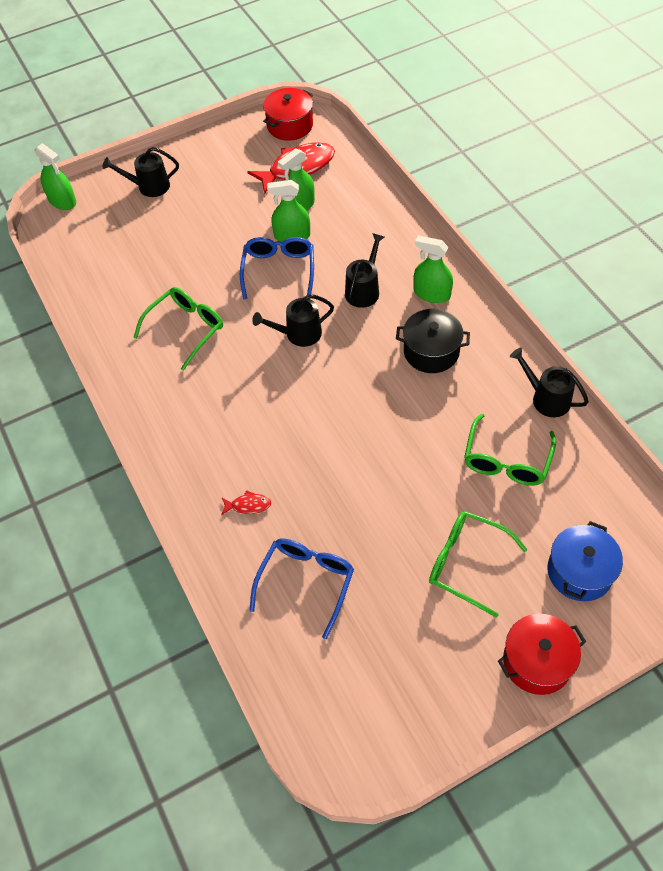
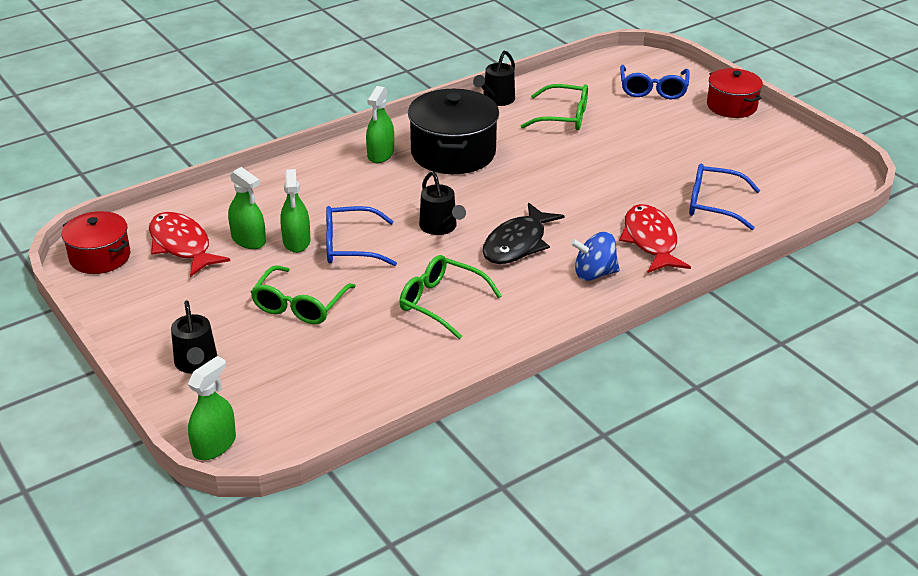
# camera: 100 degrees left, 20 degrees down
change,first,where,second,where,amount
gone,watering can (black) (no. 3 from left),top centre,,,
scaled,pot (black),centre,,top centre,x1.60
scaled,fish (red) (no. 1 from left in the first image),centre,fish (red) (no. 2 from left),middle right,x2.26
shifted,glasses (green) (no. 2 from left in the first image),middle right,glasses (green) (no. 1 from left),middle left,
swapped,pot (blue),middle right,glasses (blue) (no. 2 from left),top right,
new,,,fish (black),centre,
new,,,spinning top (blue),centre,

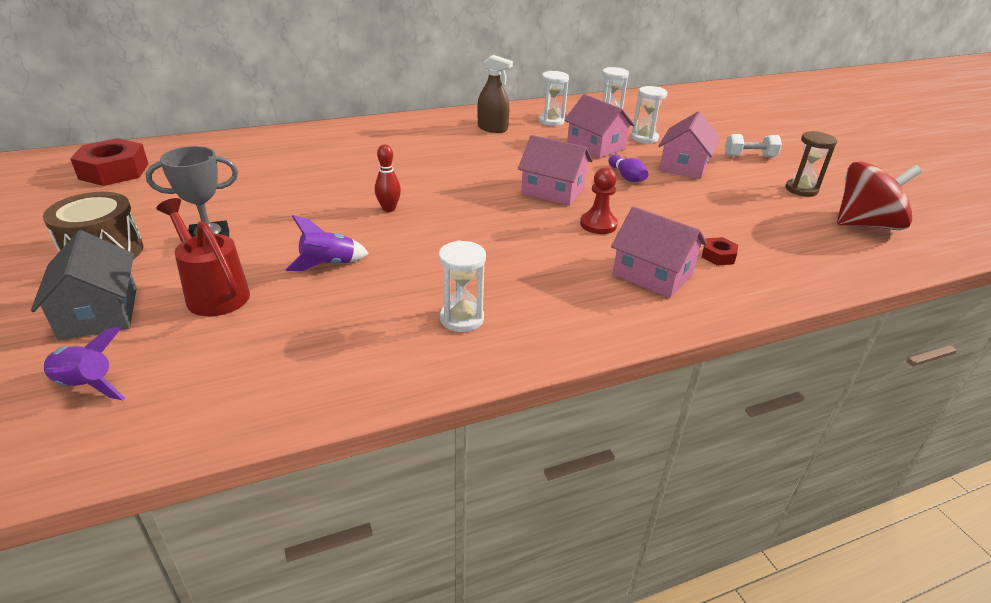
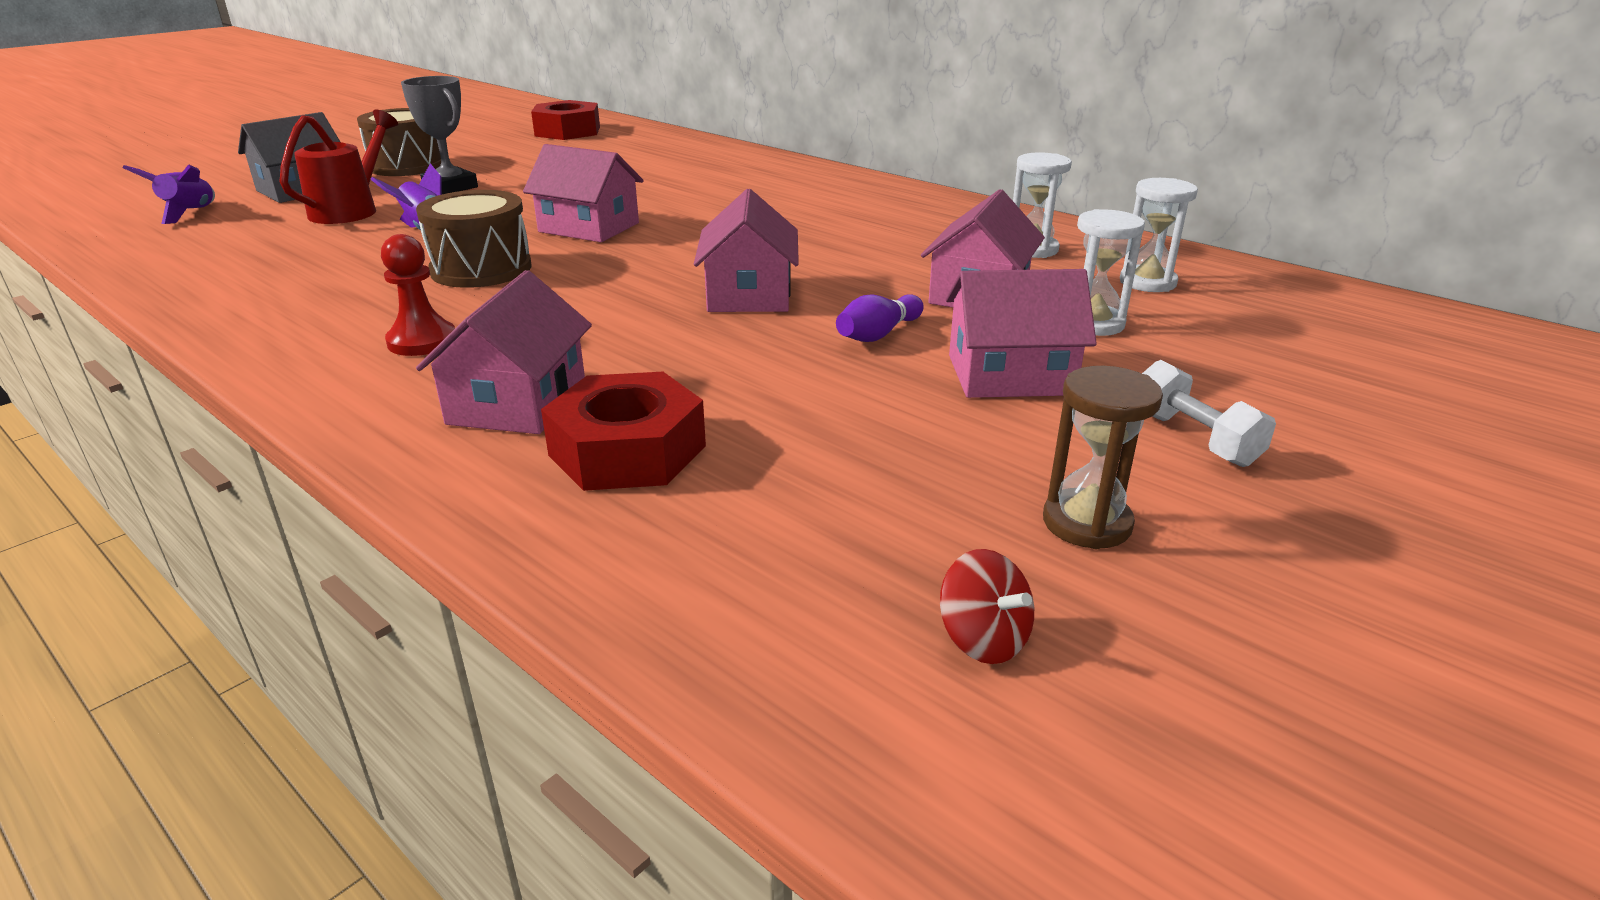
# camera: 65 degrees right, 5 degrees down
change,first,where,second,where,amount
gone,spray bottle (brown),top centre,,,
swapped,bowling pin (red),top centre,house (pink) (no. 2 from left),top centre,
scaled,spinning top (red),top right,,bottom centre,x0.45
shifted,pawn (red),top centre,,top left,
scaled,nut (red) (no. 2 from left),middle right,,centre,x2.07
gone,hourglass (white) (no. 1 from left),centre,,,
new,,,drum (brown) (no. 2 from left),top left,

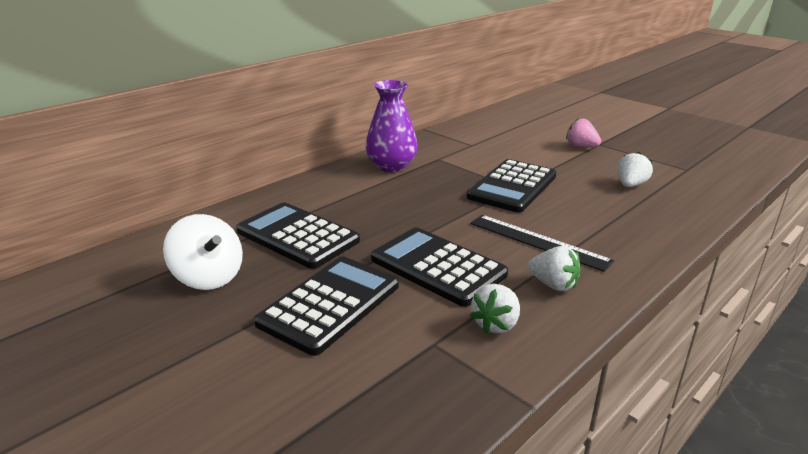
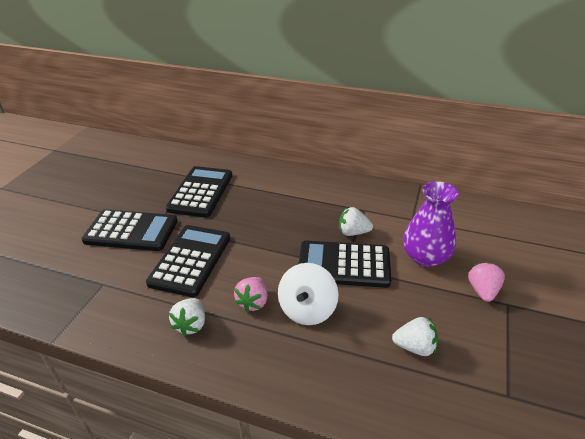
# camera: 65 degrees right, 10 degrees up
change,first,where,second,where,amount
shifted,vase (purple),top centre,,middle right,
shifted,spinning top (white),middle left,,bottom centre,
swapped,ruler (black),middle right,strawberry (pink) (no. 1 from left),bottom centre,
shifted,strawberry (white) (no. 1 from left in the first image),bottom centre,strawberry (white) (no. 2 from left),centre,

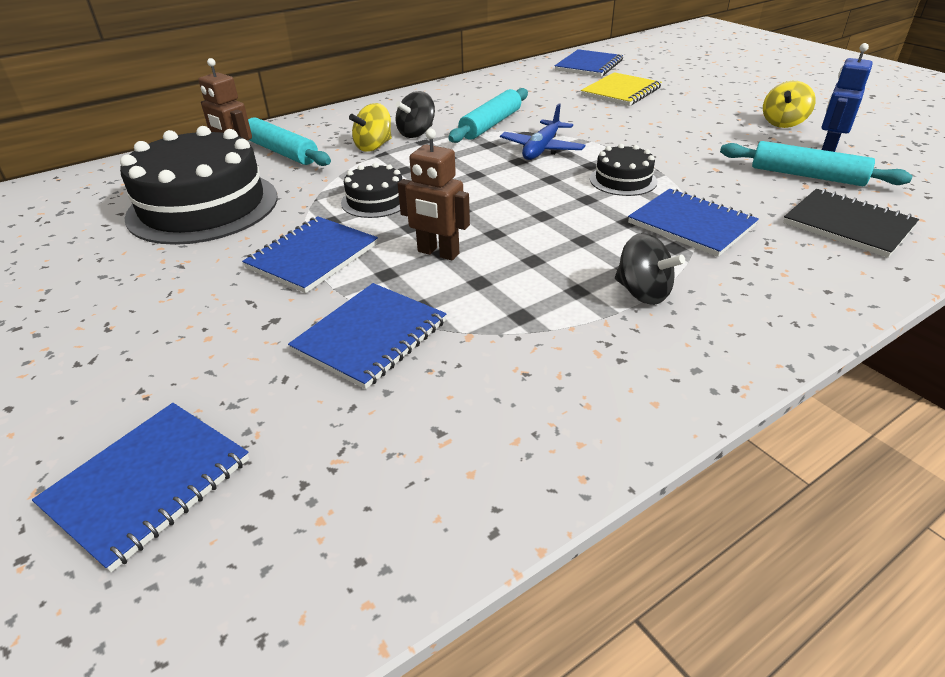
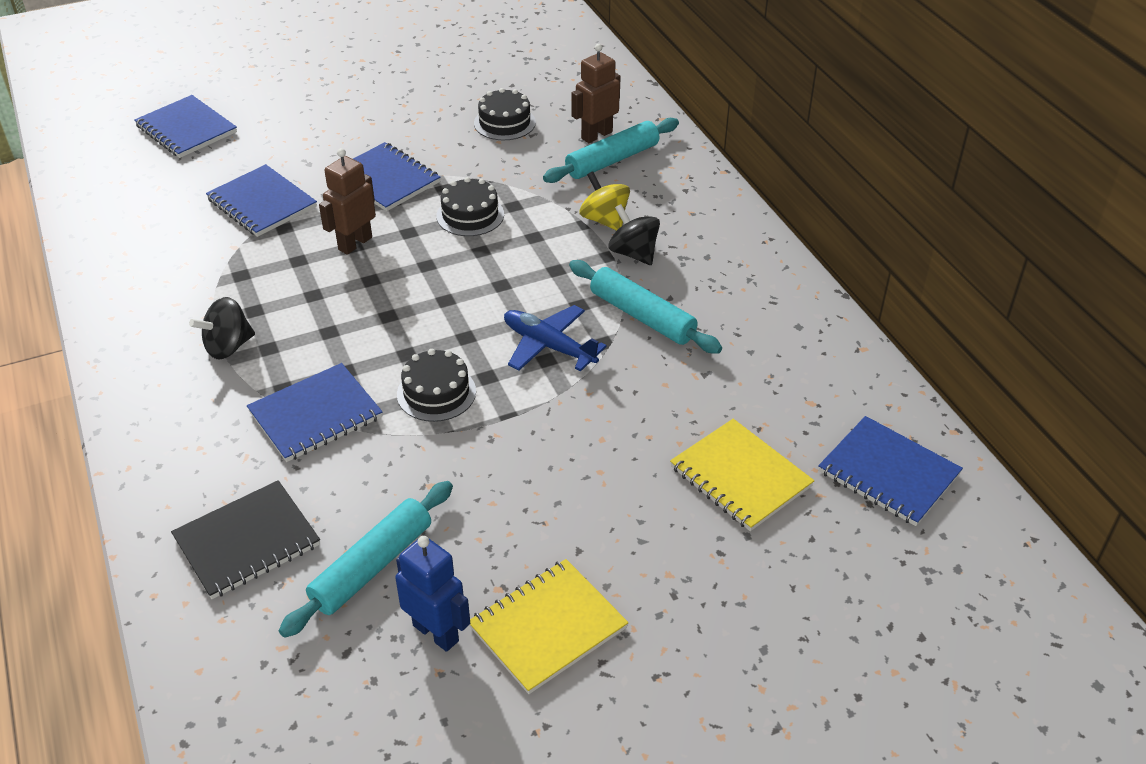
# camera: 100 degrees right, 5 degrees up
change,first,where,second,where,amount
swapped,spinning top (yellow) (no. 2 from left),top right,notebook (yellow) (no. 1 from left),bottom centre,
scaled,cake (black) (no. 1 from left in the first image),top left,cake (black) (no. 3 from left),top centre,x0.47

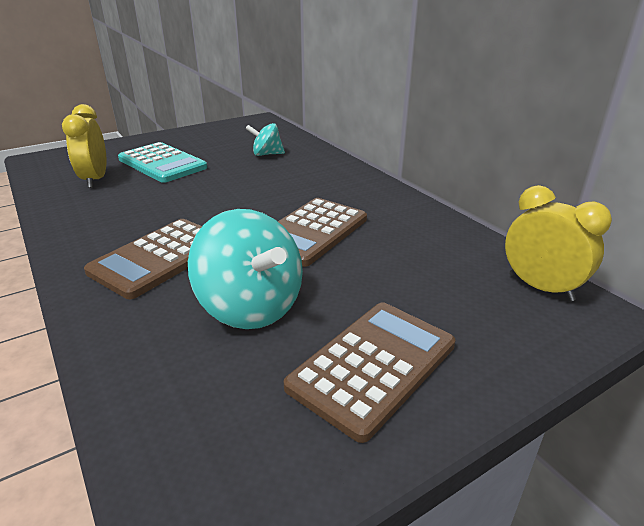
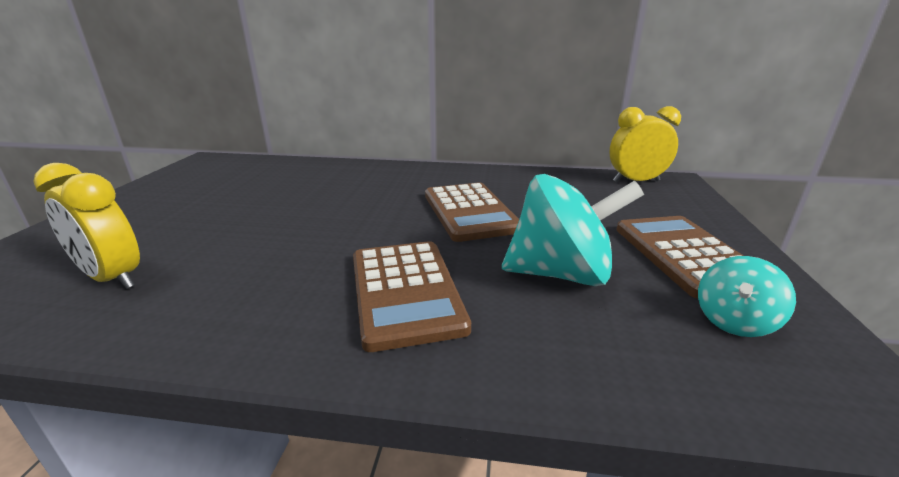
# camera: 50 degrees left, 5 degrees down
change,first,where,second,where,amount
shifted,spinning top (turquoise) (no. 2 from left),top centre,,middle right,
gone,calculator (turquoise),top left,,,

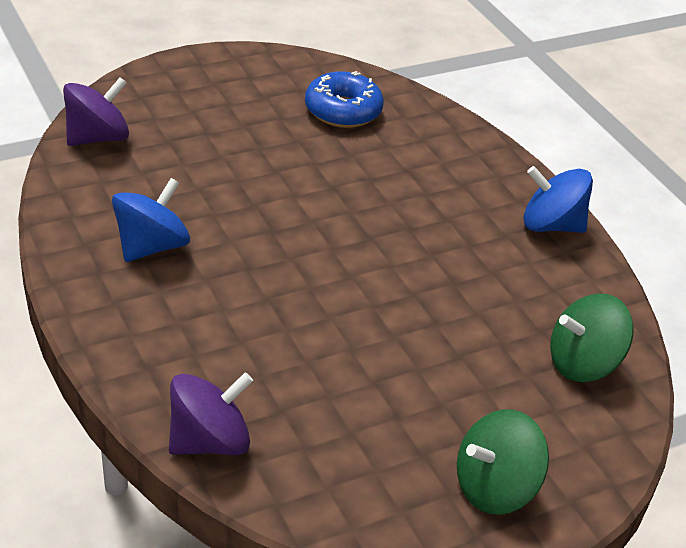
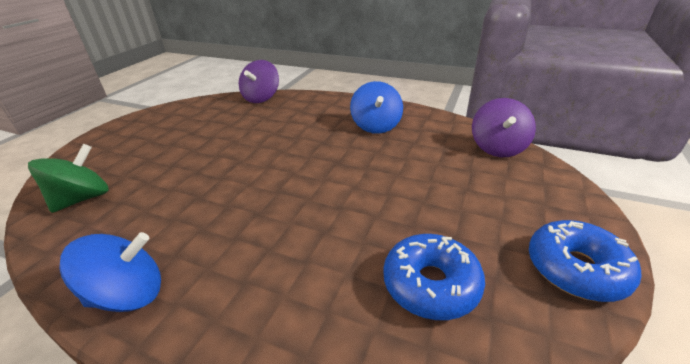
# camera: 145 degrees right, 5 degrees down
change,first,where,second,where,amount
gone,spinning top (green) (no. 1 from left),bottom right,,,
new,,,donut (blue) (no. 2 from left),bottom right,

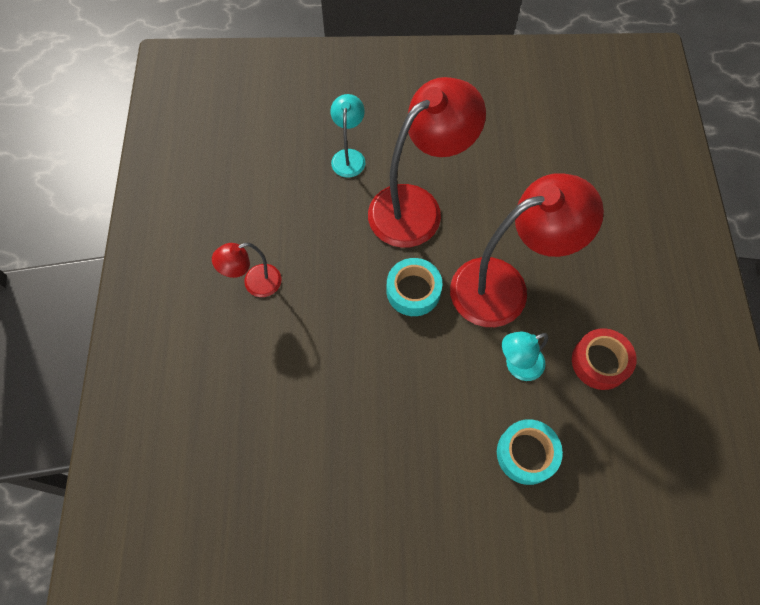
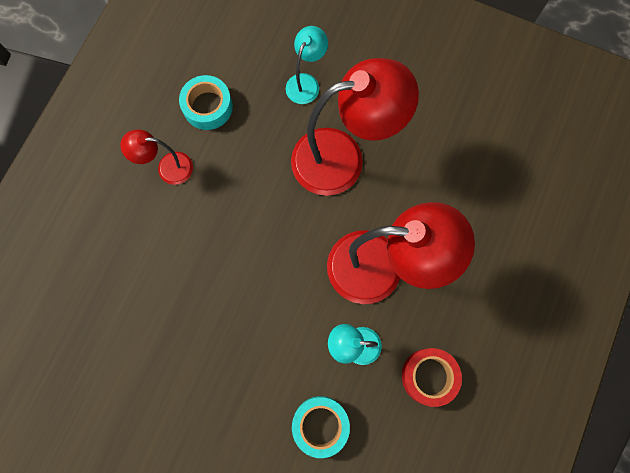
# camera: 25 degrees right, 10 degrees up
change,first,where,second,where,amount
shifted,tape (turquoise) (no. 1 from left),centre,,top left,

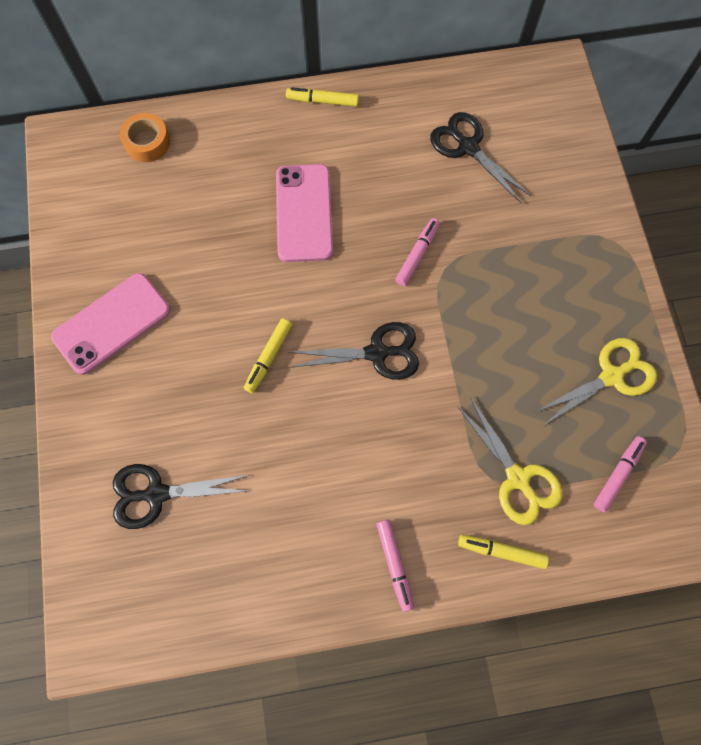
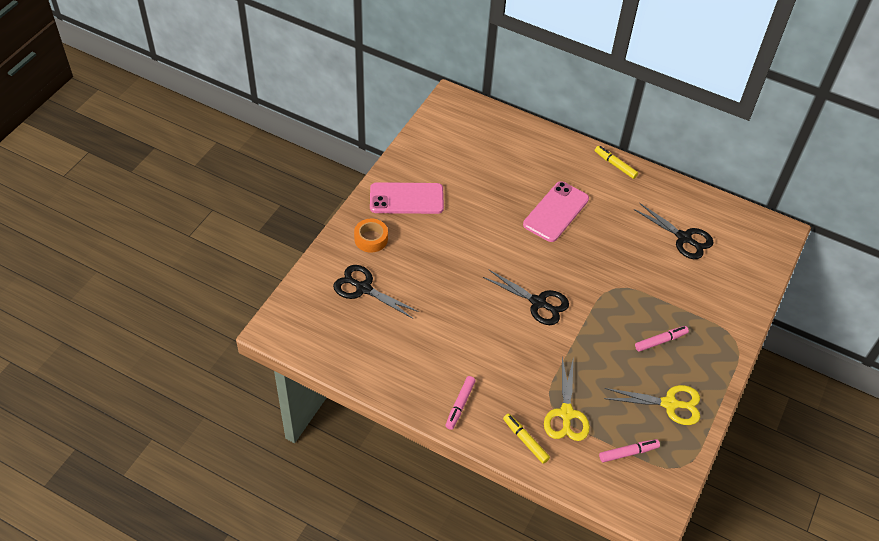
# camera: 35 degrees right, 20 degrees down
change,first,where,second,where,amount
rotated,scissors (black) (no. 3 from left),top right,,middle right,135 degrees clockwise
shifted,tape (orange),top left,,centre,
shifted,marker (pink) (no. 2 from left in the first image),centre,marker (pink) (no. 3 from left),middle right,
gone,marker (yellow) (no. 1 from left),centre,,,

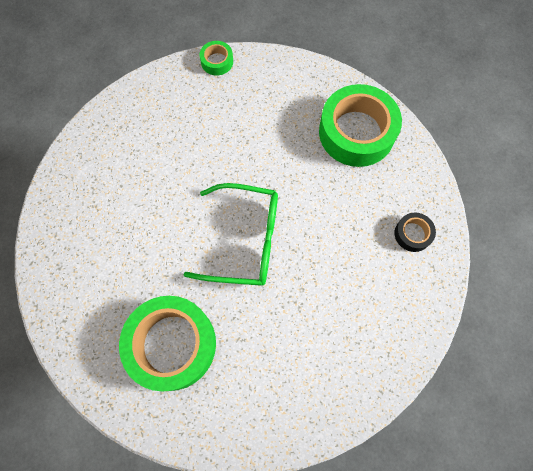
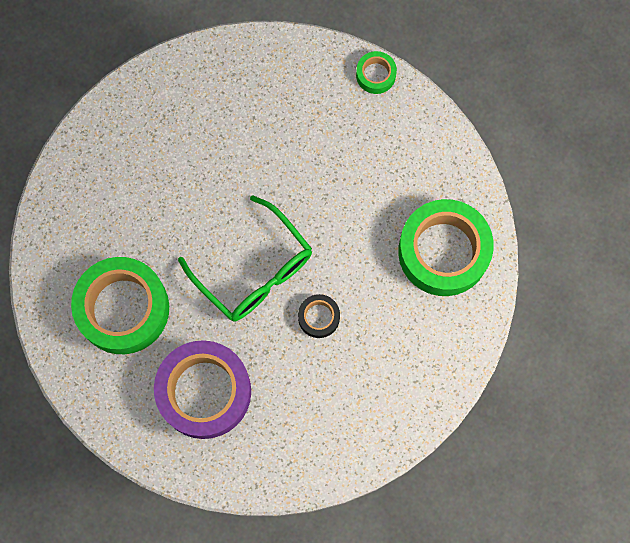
# camera: 40 degrees right, 5 degrees up
change,first,where,second,where,amount
shifted,tape (black),middle right,,centre,
new,,,tape (purple),bottom left,

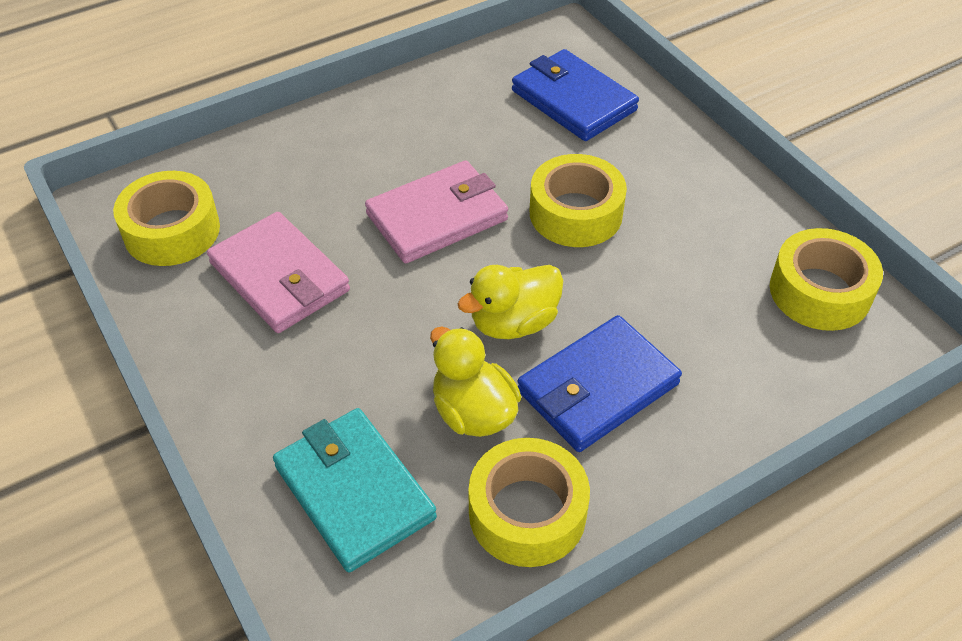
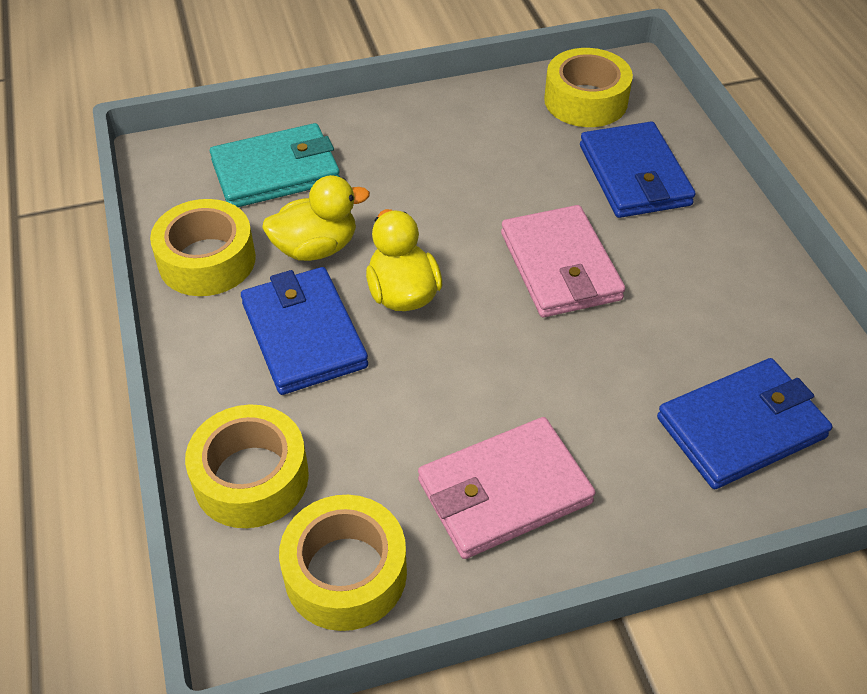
# camera: 105 degrees right, 0 degrees up
change,first,where,second,where,amount
shifted,tape (yellow) (no. 3 from left in the first image),top centre,tape (yellow) (no. 2 from left),bottom left,
shifted,wallet (pink) (no. 1 from left),middle left,,bottom centre,
new,,,wallet (blue) (no. 2 from left),top right,

